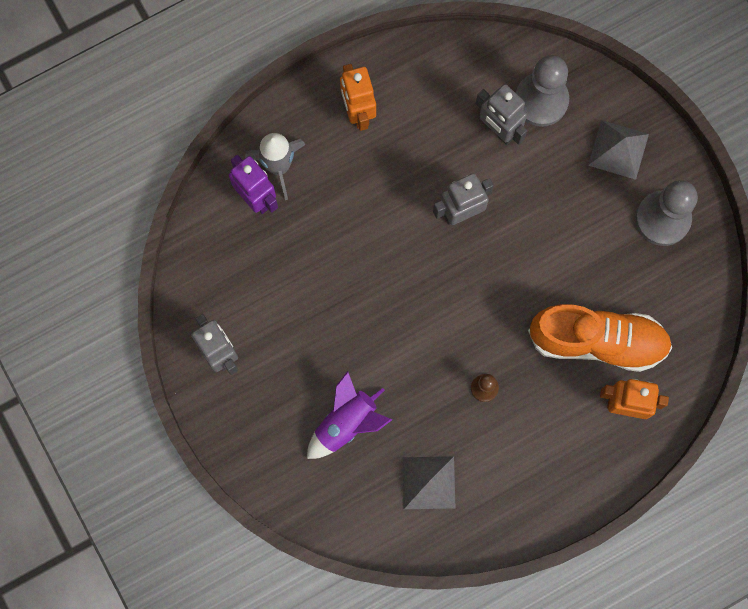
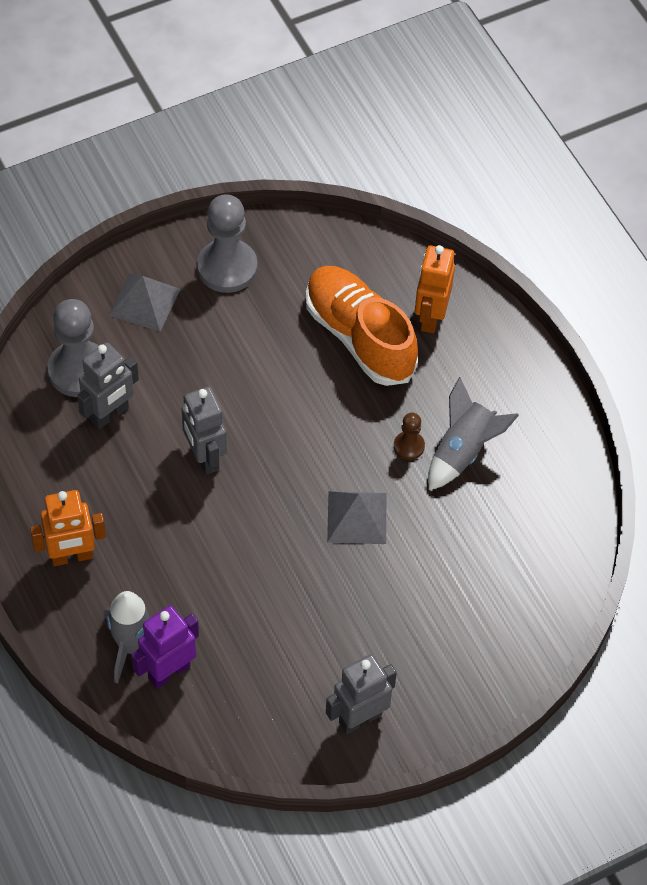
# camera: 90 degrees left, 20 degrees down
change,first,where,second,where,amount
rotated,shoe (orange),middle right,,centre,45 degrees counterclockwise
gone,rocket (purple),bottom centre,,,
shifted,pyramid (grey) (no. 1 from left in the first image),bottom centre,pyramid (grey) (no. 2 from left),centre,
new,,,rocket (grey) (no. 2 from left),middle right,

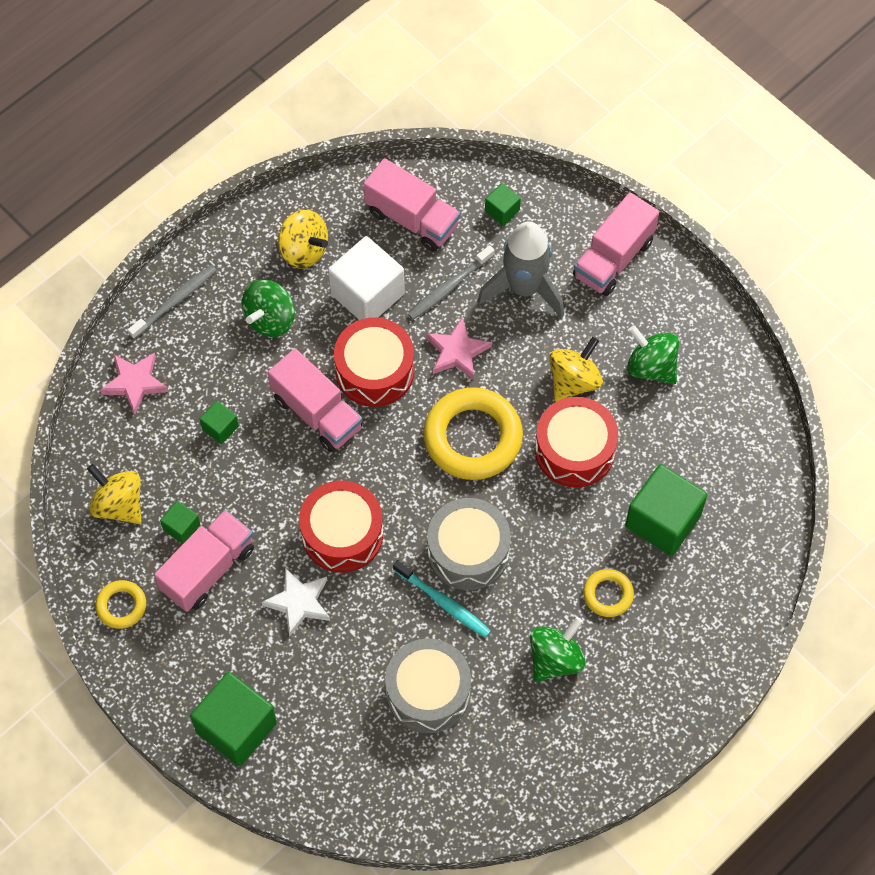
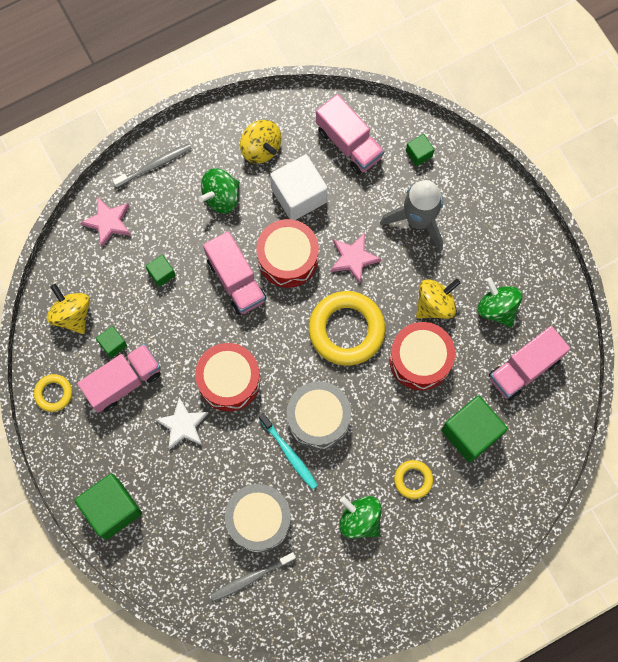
# camera: 15 degrees right, 10 degrees up
change,first,where,second,where,amount
shifted,truck (pink) (no. 4 from left),top right,,middle right,
shifted,toothbrush (grey) (no. 2 from left),top centre,,bottom centre,
rotated,spinning top (green) (no. 2 from left),bottom centre,,bottom centre,105 degrees counterclockwise

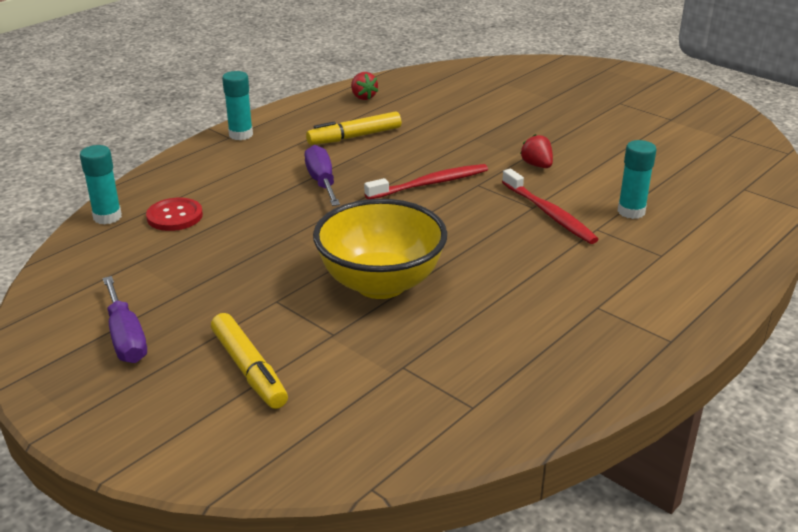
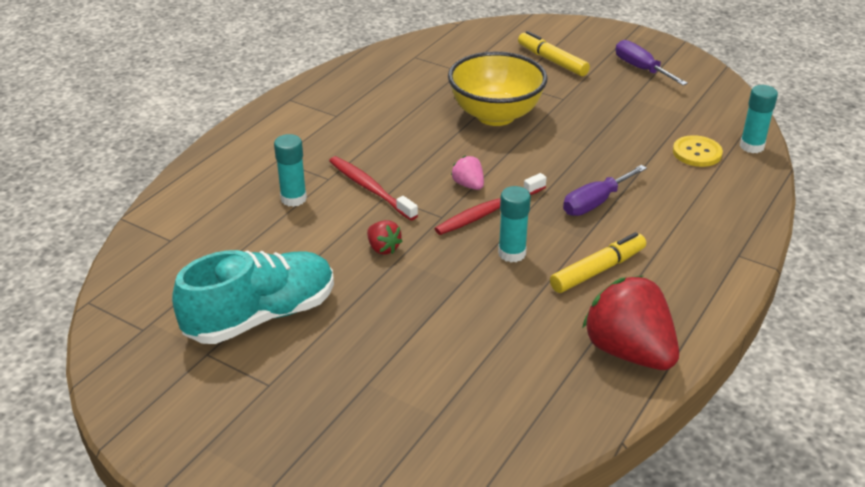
# camera: 170 degrees right, 5 degrees up
change,first,where,second,where,amount
shifted,glue stick (turquoise) (no. 2 from left),top left,,centre,
scaled,strawberry (red) (no. 1 from left in the first image),top centre,strawberry (red) (no. 2 from left),middle right,x2.19
rotated,screwdriver (purple) (no. 2 from left in the first image),top centre,screwdriver (purple) (no. 1 from left),middle right,75 degrees clockwise
repainted,button (red),middle left,button (yellow),top right,
new,,,strawberry (pink),centre,
new,,,shoe (turquoise),middle left,

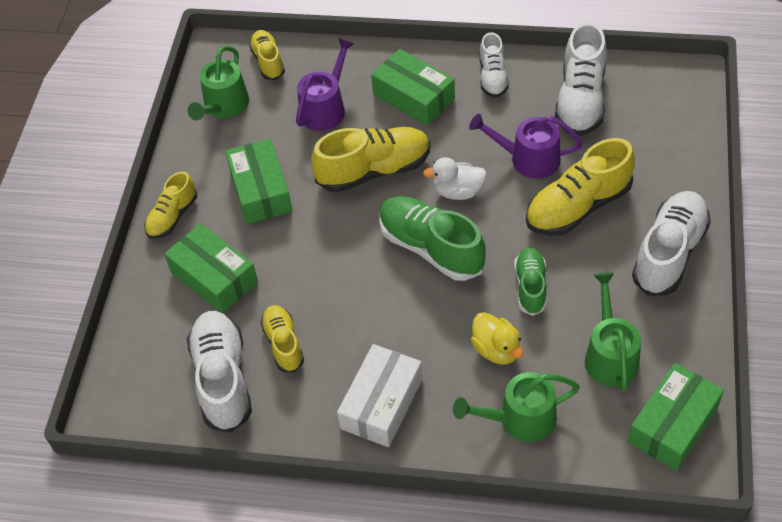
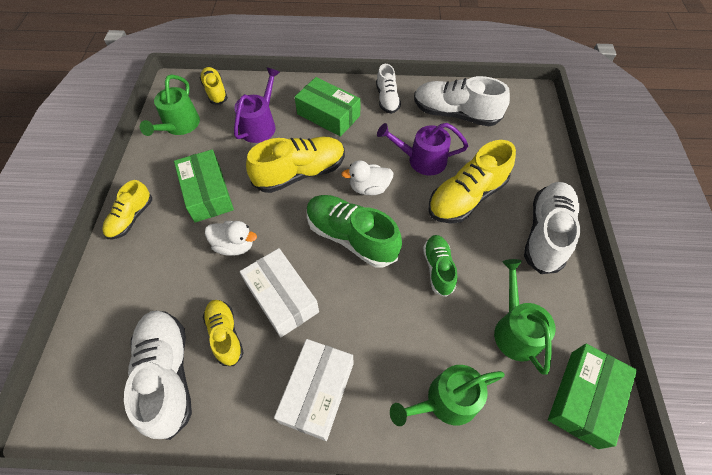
# camera: 10 degrees left, 5 degrees up
change,first,where,second,where,amount
rotated,shoe (white) (no. 3 from left),top right,,top centre,105 degrees clockwise
gone,box (green) (no. 1 from left),middle left,,,
gone,duck (yellow),centre,,,
new,,,duck (white) (no. 1 from left),middle left,
new,,,box (white) (no. 1 from left),centre,

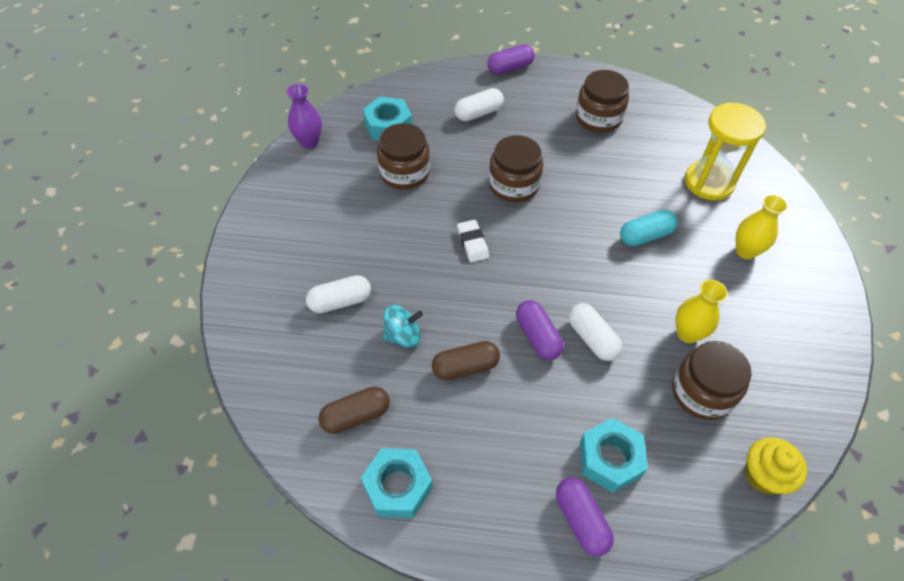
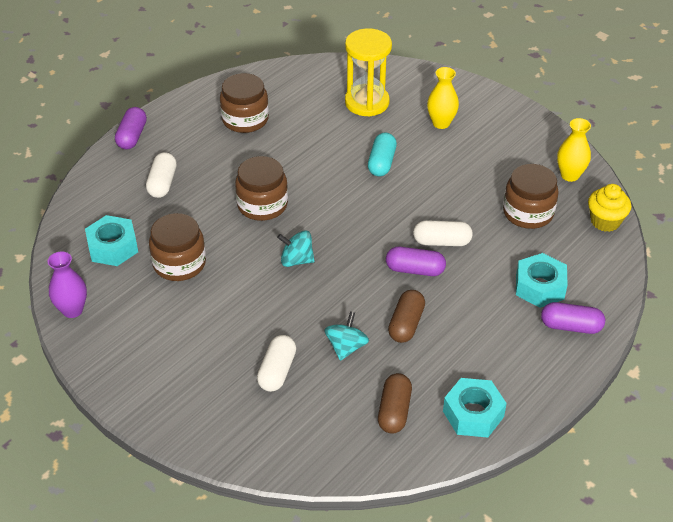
# camera: 55 degrees left, 10 degrees down
change,first,where,second,where,amount
swapped,eraser (white),centre,spinning top (turquoise) (no. 1 from left),centre,
shifted,vase (yellow) (no. 1 from left in the first image),middle right,vase (yellow) (no. 2 from left),top right,

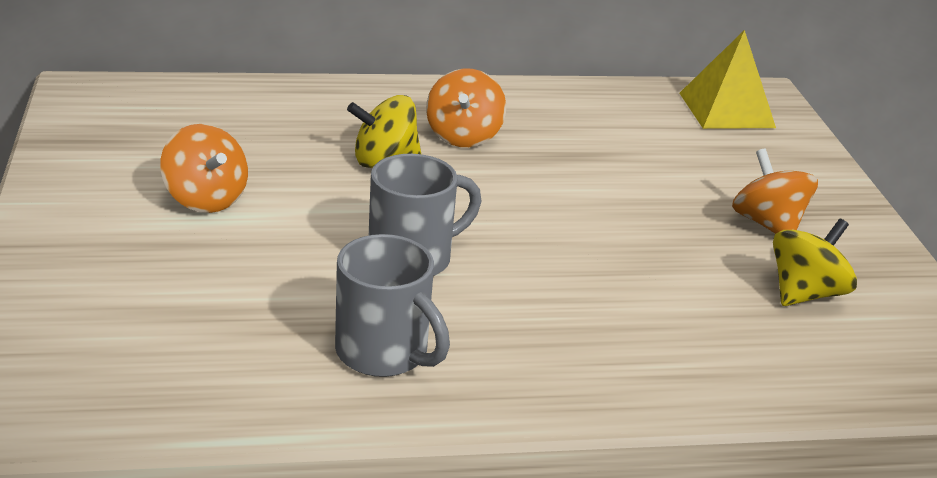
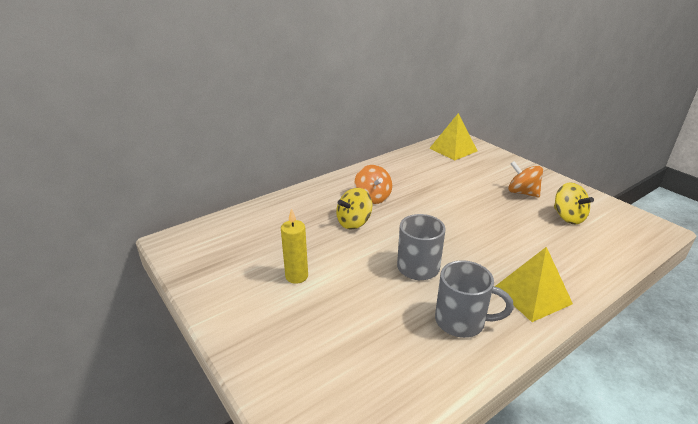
# camera: 25 degrees left, 0 degrees up
change,first,where,second,where,amount
swapped,spinning top (orange) (no. 1 from left),middle left,candle (yellow),centre,
rotated,spinning top (yellow) (no. 2 from left),middle right,,middle right,135 degrees clockwise
new,,,pyramid (yellow) (no. 2 from left),bottom right,

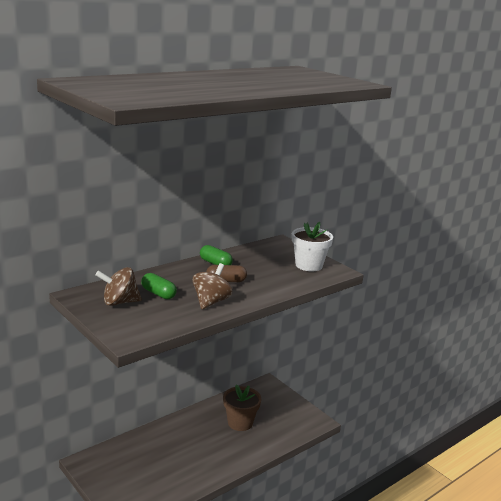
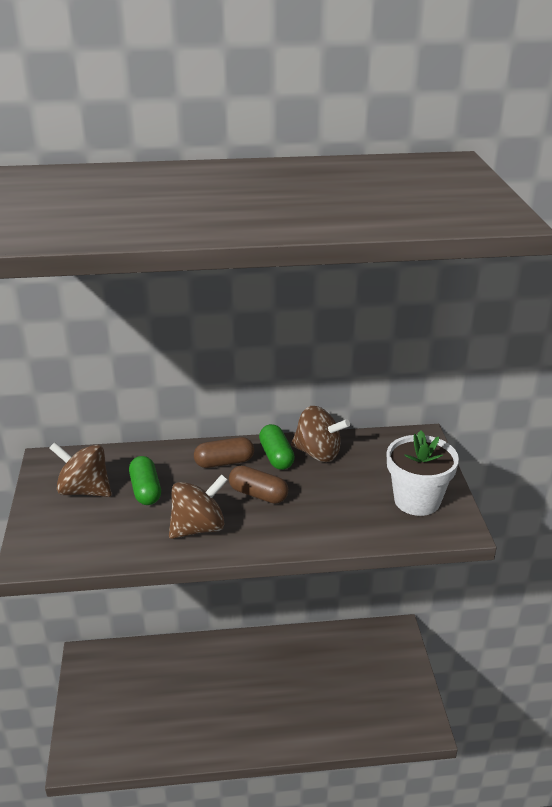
# camera: 35 degrees right, 10 degrees up
change,first,where,second,where,amount
gone,flower pot (brown),bottom centre,,,
new,,,spinning top (brown) (no. 3 from left),centre,
new,,,capsule (brown) (no. 1 from left),centre,

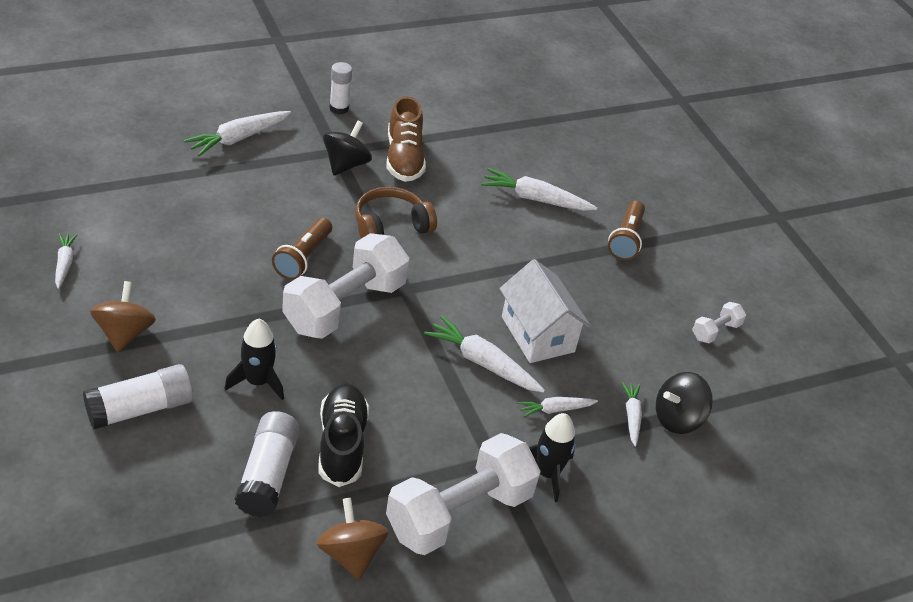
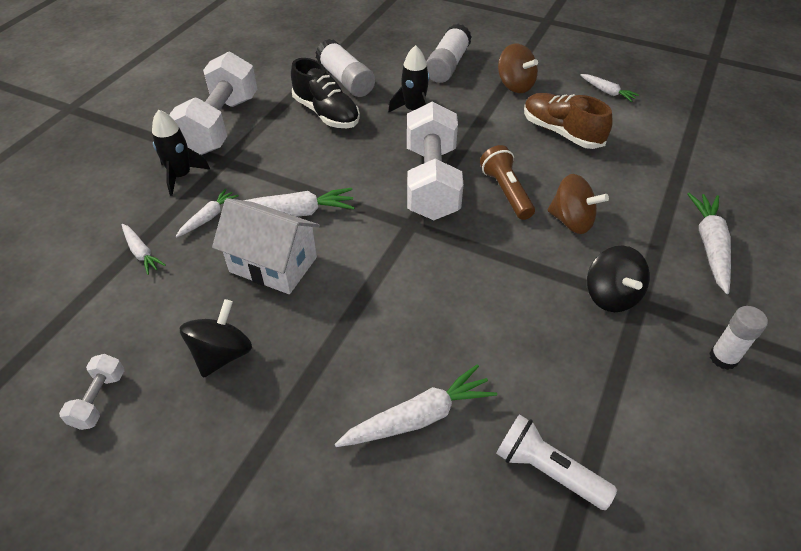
# camera: 145 degrees right, 5 degrees up
change,first,where,second,where,amount
shifted,shoe (brown),top centre,,top right,
gone,headphones (brown),centre,,,
gone,flashlight (brown) (no. 2 from left),middle right,,,
shifted,spinning top (black) (no. 2 from left in the first image),bottom right,spinning top (black) (no. 1 from left),middle left,
shifted,spinning top (brown) (no. 2 from left),bottom centre,,middle right,
new,,,flashlight (white),bottom right,

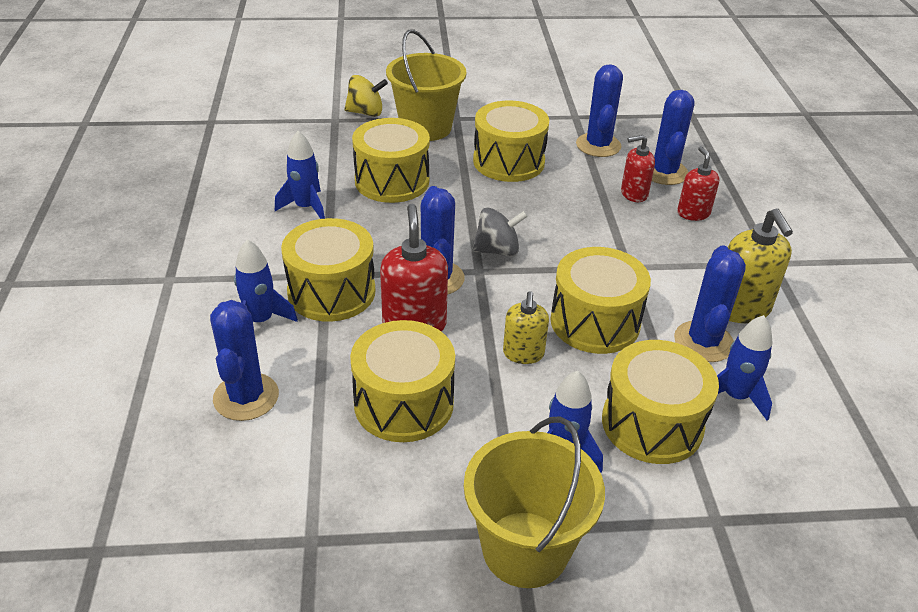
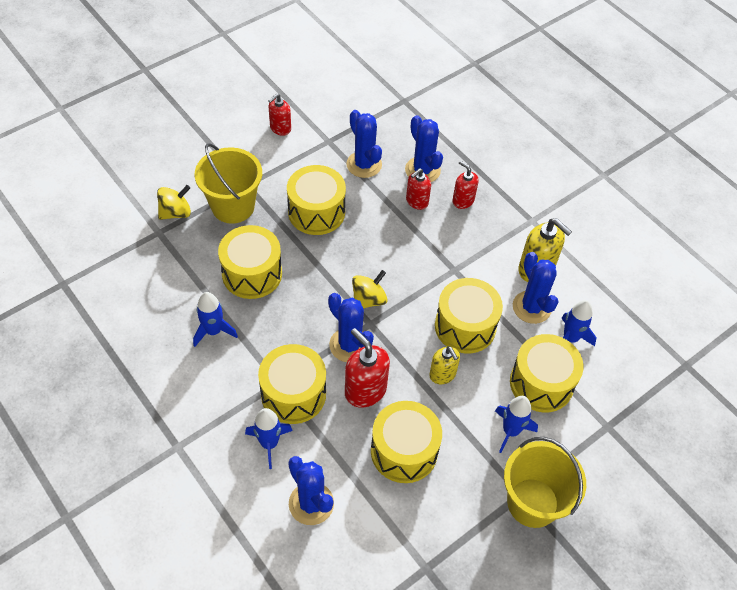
# camera: 35 degrees left, 15 degrees up
change,first,where,second,where,amount
repainted,spinning top (grey),centre,spinning top (yellow) (no. 2 from left),centre,
new,,,soap dispenser (red) (no. 1 from left),top centre,

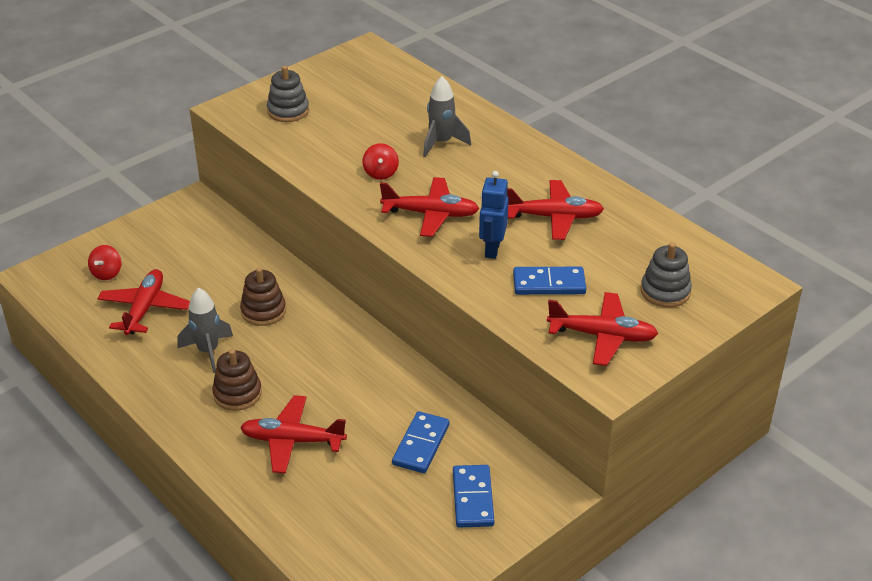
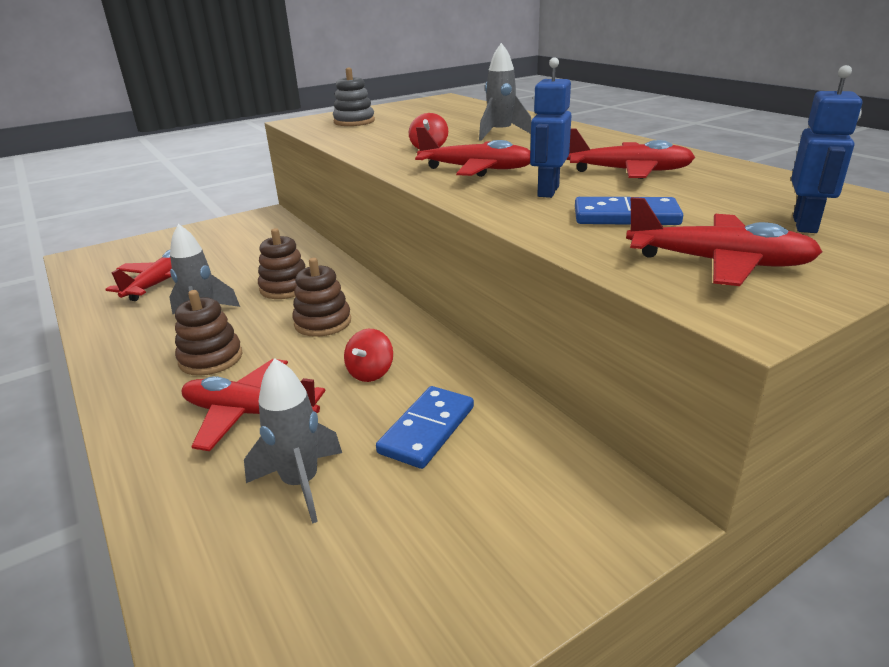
# camera: 10 degrees right, 10 degrees down
change,first,where,second,where,amount
swapped,stacking toy (grey) (no. 2 from left),middle right,robot (blue) (no. 2 from left),top right,
shifted,spinning top (red) (no. 1 from left),middle left,,centre,
gone,domino (blue) (no. 2 from left),bottom centre,,,
new,,,stacking toy (brown) (no. 3 from left),centre,
new,,,rocket (grey) (no. 2 from left),middle left,

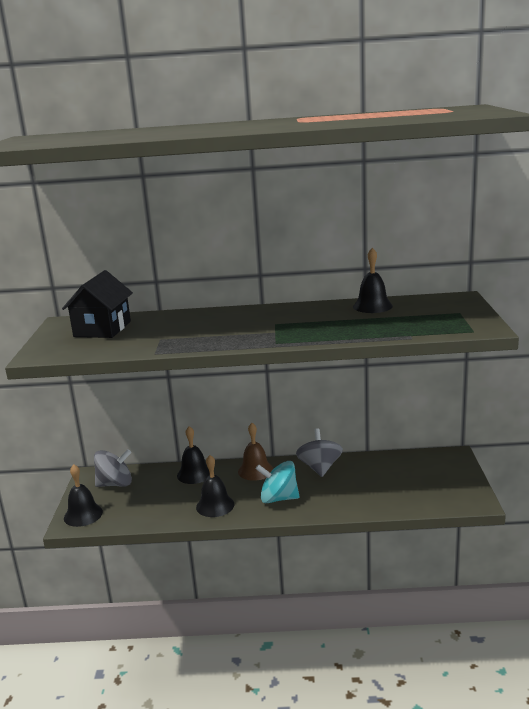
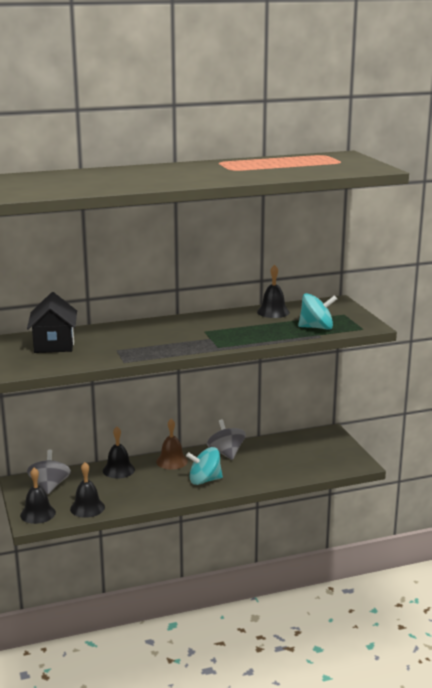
# camera: 20 degrees left, 0 degrees up
change,first,where,second,where,amount
rotated,spinning top (grey) (no. 1 from left),middle left,,bottom left,60 degrees counterclockwise
shifted,bell (black) (no. 3 from left in the first image),bottom centre,bell (black) (no. 2 from left),bottom left,
new,,,spinning top (turquoise) (no. 2 from left),middle right,

